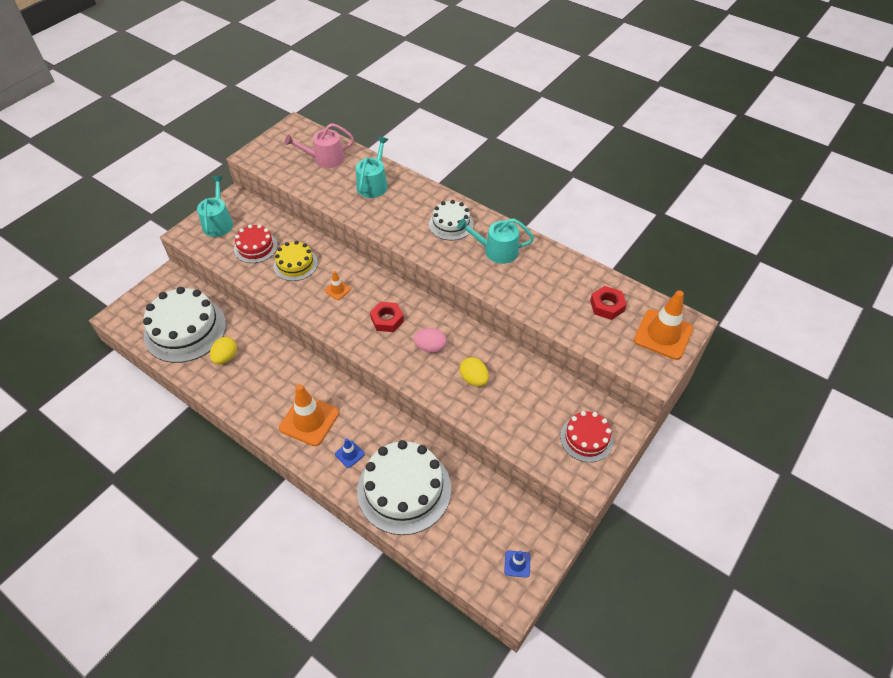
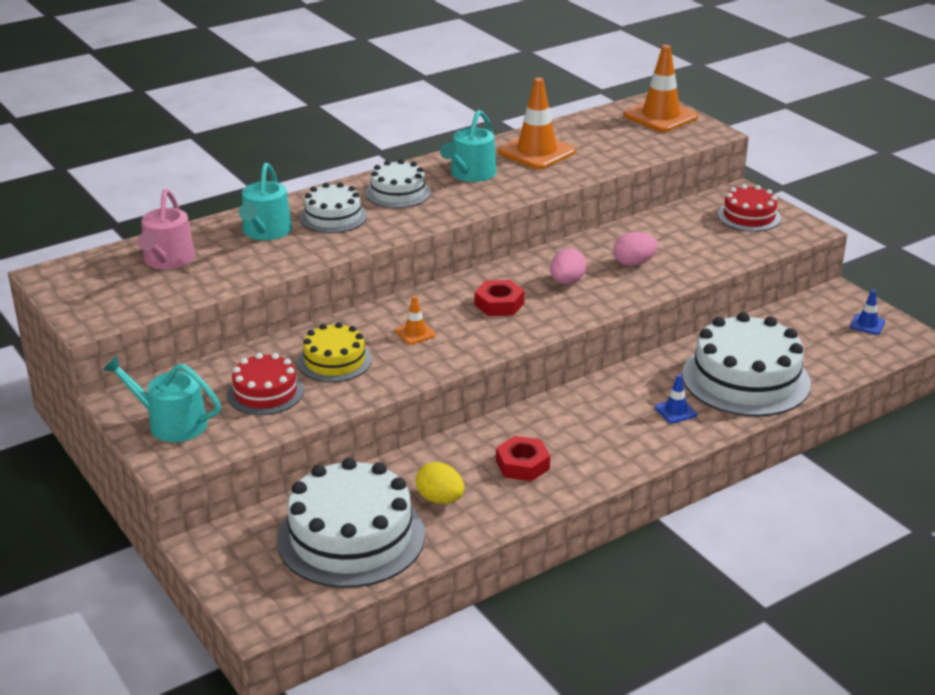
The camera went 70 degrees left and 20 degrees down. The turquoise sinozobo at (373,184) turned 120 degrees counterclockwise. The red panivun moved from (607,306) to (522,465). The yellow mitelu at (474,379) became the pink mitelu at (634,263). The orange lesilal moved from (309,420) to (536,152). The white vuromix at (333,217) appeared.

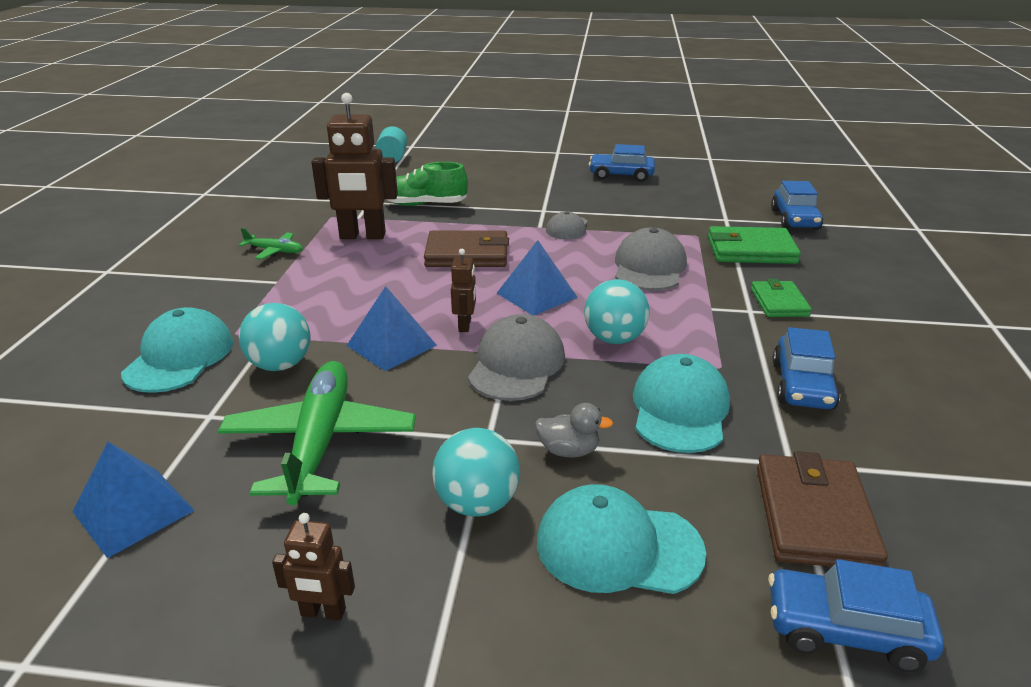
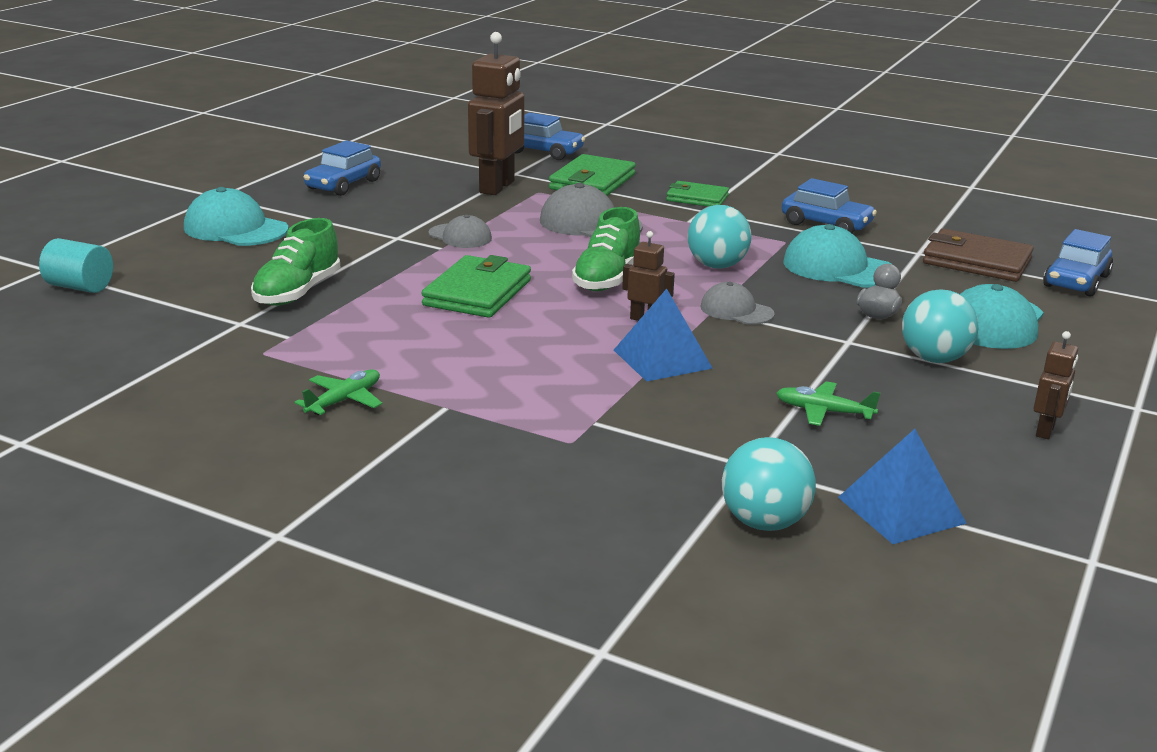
The camera went 70 degrees left and 5 degrees down. The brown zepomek moved from (362,236) to (497,187). The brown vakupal at (467,254) became the green vakupal at (477,293). The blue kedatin at (537,295) was replaced by the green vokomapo at (607,278). The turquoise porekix moved from (280,365) to (764,522). The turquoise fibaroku moved from (179,357) to (235,229). The grey fibaroku at (516,364) changed to 0.61 times the size. The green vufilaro at (320,442) changed to 0.47 times the size.

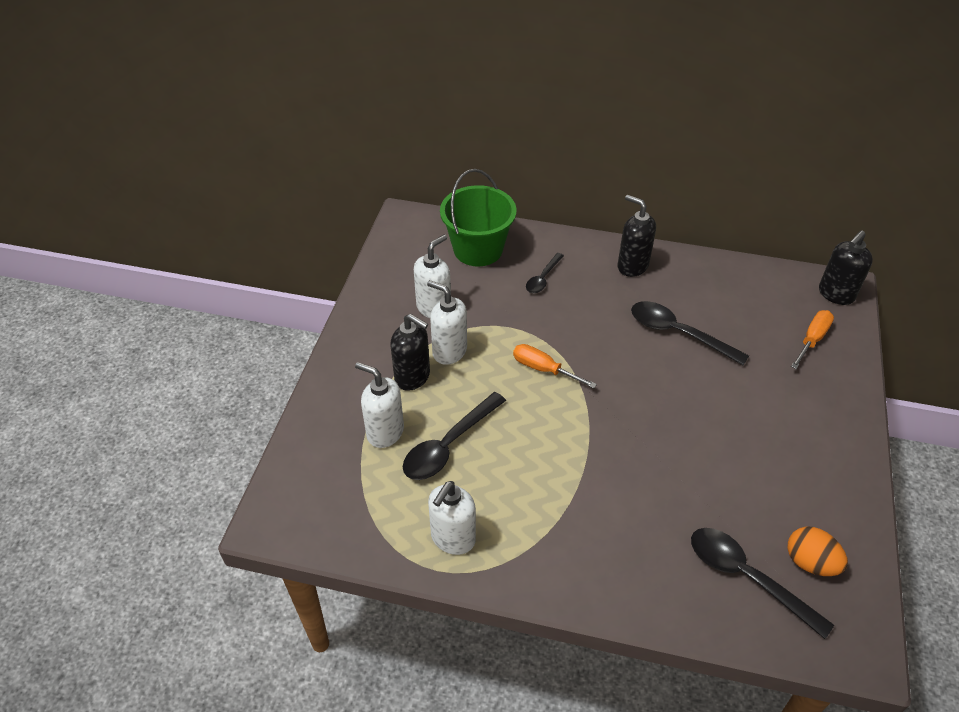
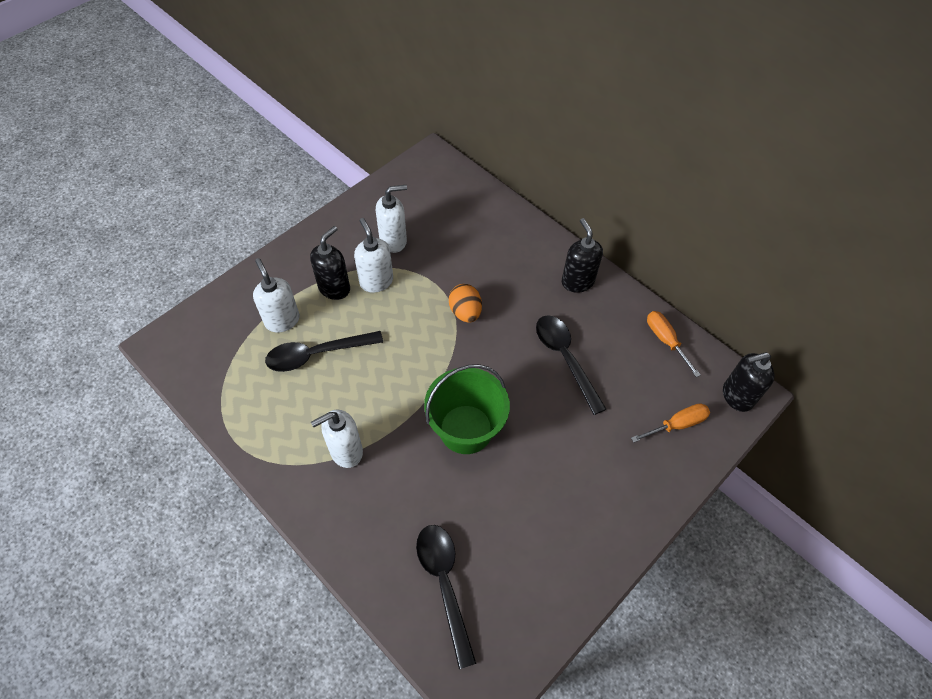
The camera went 30 degrees right and 10 degrees up. The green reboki moved from (478,249) to (466,429). The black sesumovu at (543,278) disappeared. The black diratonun at (412,377) turned 120 degrees counterclockwise. The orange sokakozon moved from (544,369) to (666,341). The white diratonun moved from (452,538) to (346,451). The orange mitelu moved from (810,562) to (465,312).

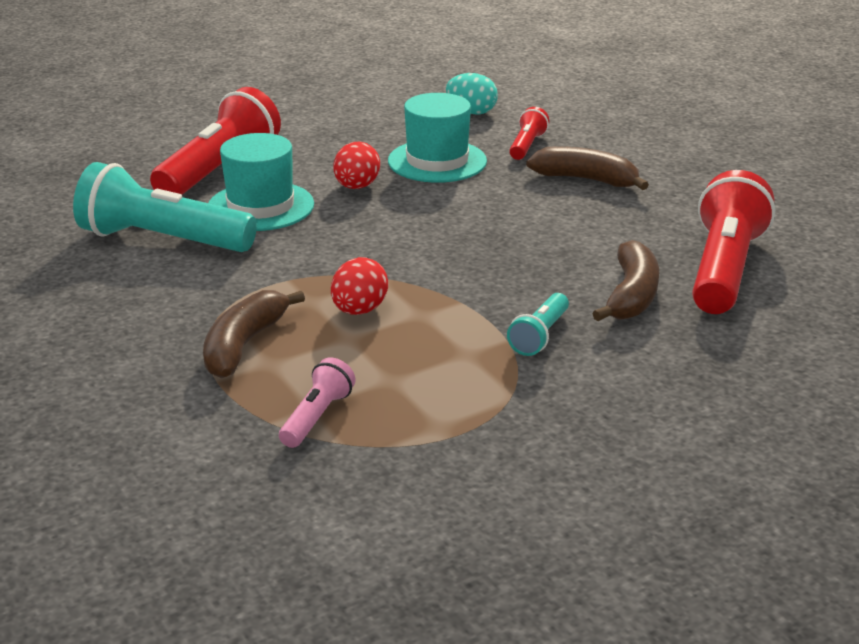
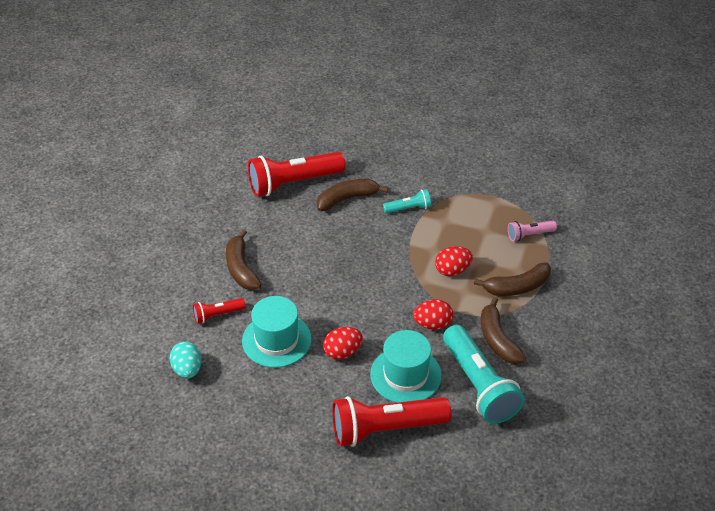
The camera went 130 degrees left and 15 degrees up. The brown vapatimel at (498,339) appeared. The red mitelu at (432,324) appeared.

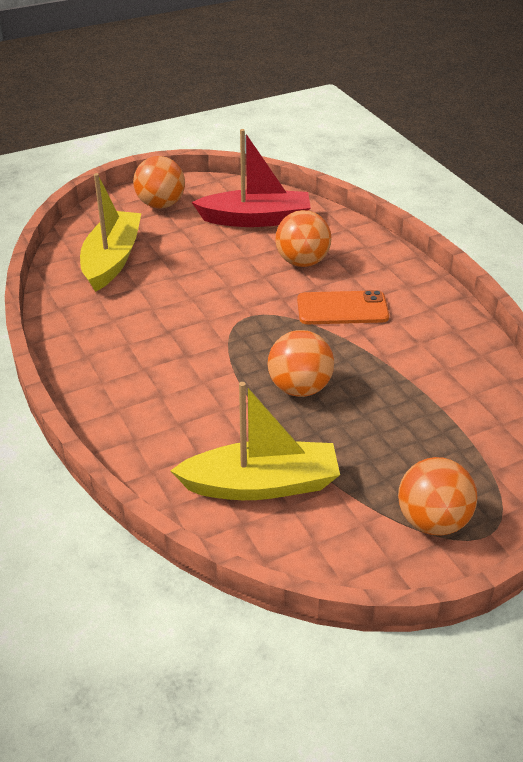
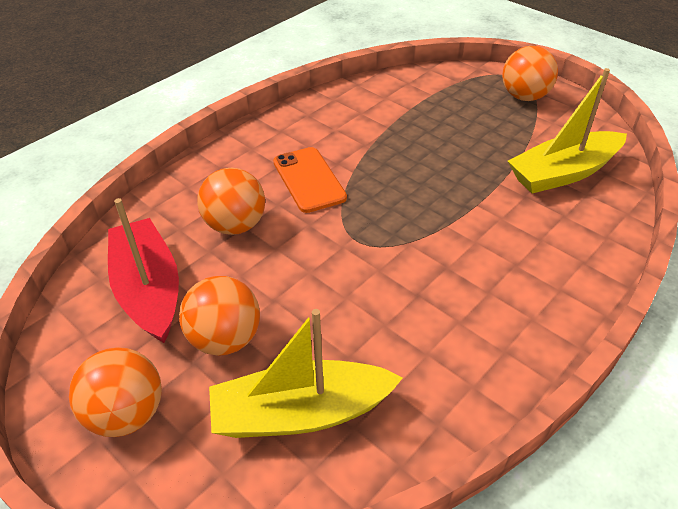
The camera went 110 degrees left and 5 degrees up. The orange porekix moved from (299,388) to (225,339). The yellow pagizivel at (261,484) turned 90 degrees counterclockwise.

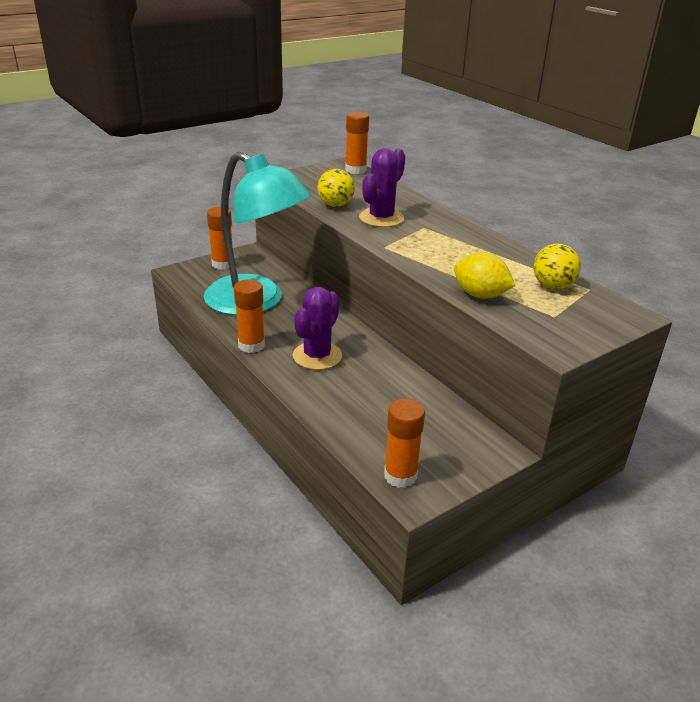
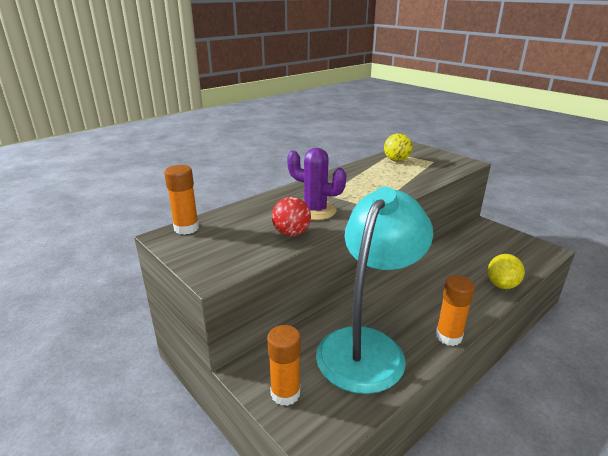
The camera went 95 degrees left and 5 degrees down. The yellow porekix at (335,205) became the red porekix at (291,233). The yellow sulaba moved from (480,295) to (502,284). The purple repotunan at (317,356) disappeared. The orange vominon at (400,476) disappeared.

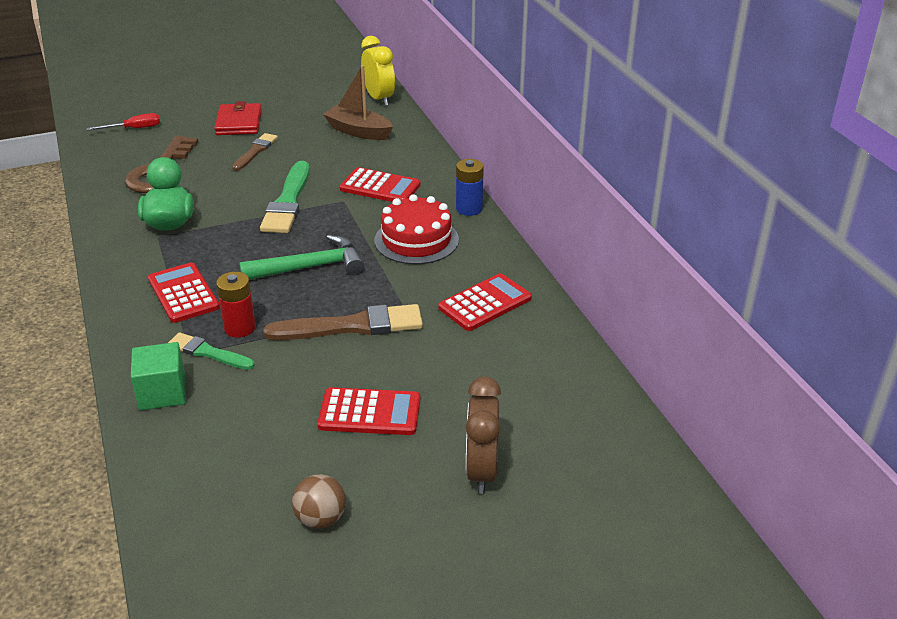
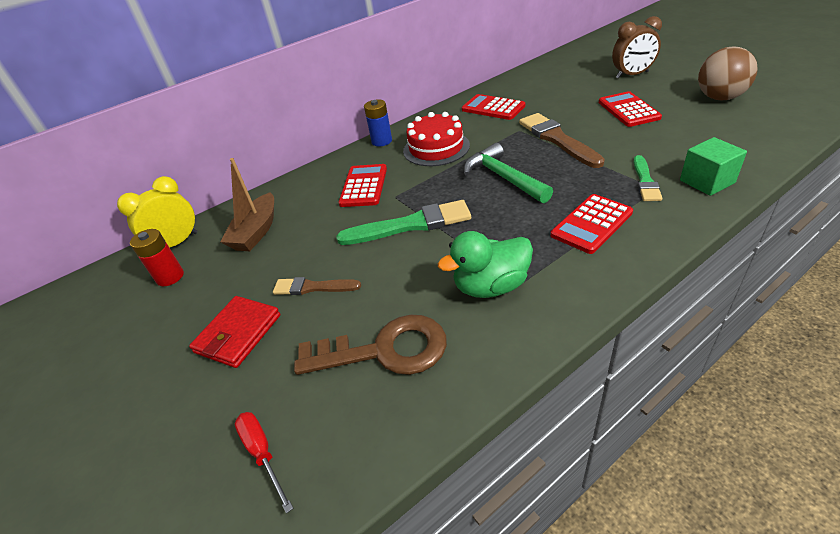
The camera went 100 degrees left and 5 degrees up. The red vakupal at (239,123) turned 45 degrees counterclockwise. The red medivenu moved from (240,328) to (170,277). The brown porekix at (321,519) changed to 1.64 times the size.

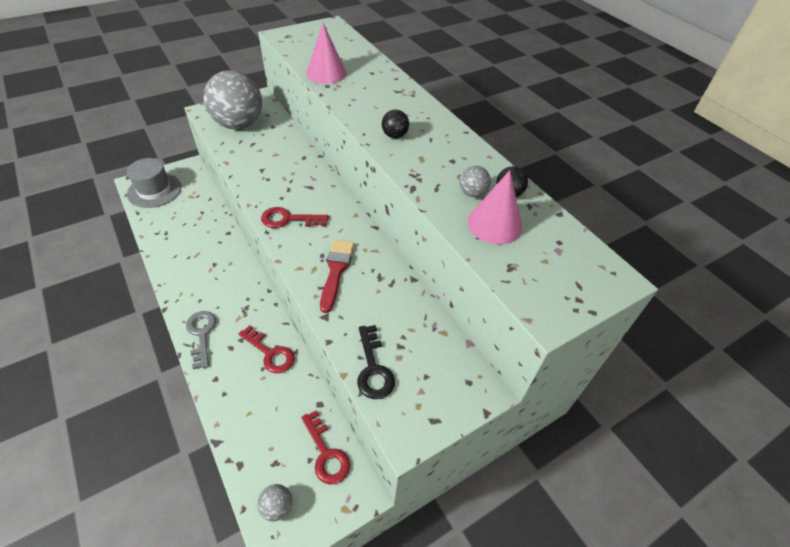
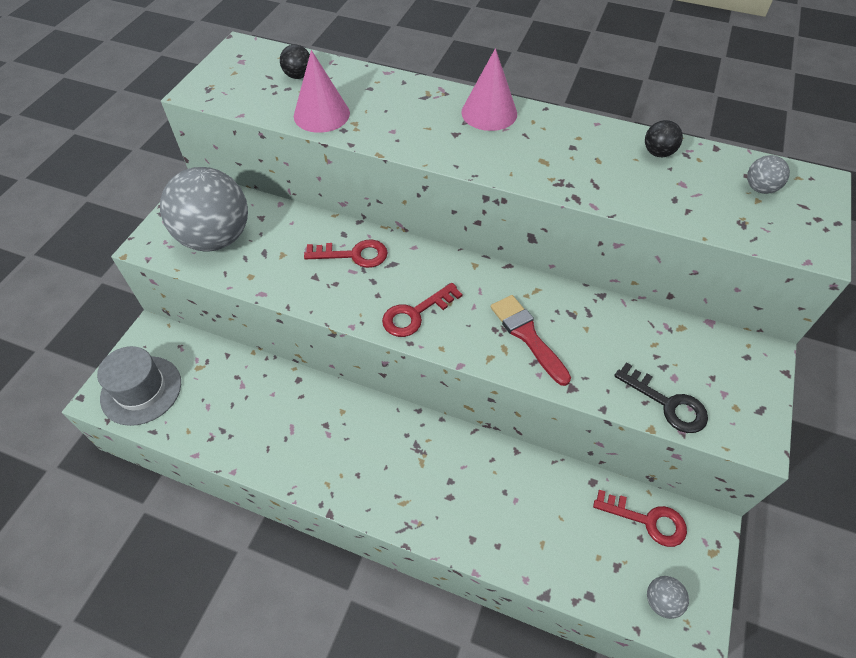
The camera went 35 degrees left and 5 degrees up. The black porekix moved from (394,136) to (298,76). The grey porekix moved from (472,193) to (760,188). The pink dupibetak moved from (494,224) to (489,113). The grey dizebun at (201,334) disappeared. The red dizebun moved from (270,353) to (354,255).

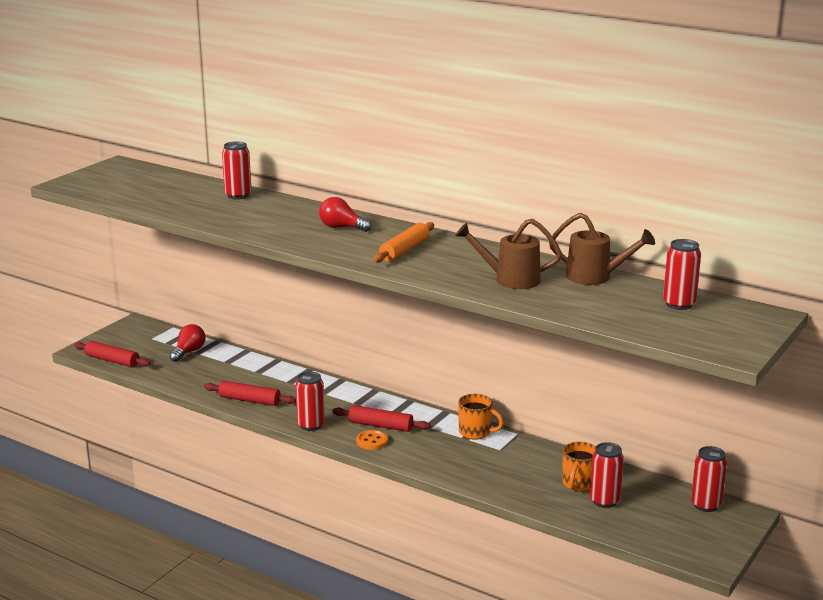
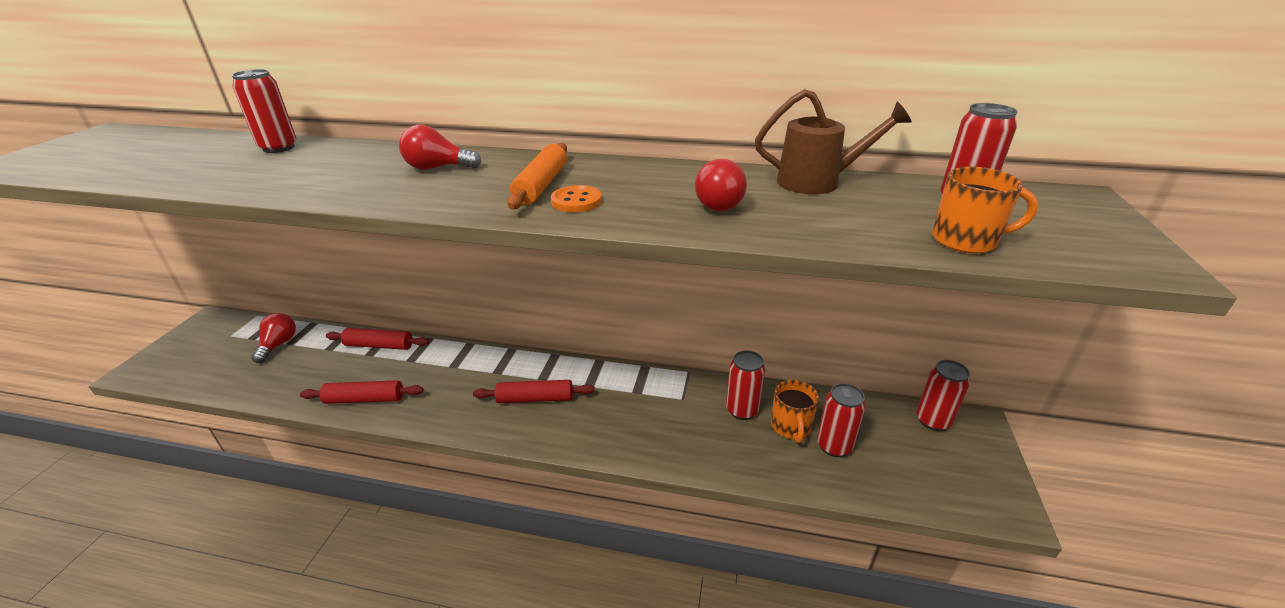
The camera went 20 degrees left and 10 degrees up. The brown sinozobo at (510,279) was replaced by the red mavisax at (716,203). The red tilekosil moved from (112,361) to (379,345). The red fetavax moved from (311,425) to (742,410). The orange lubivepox moved from (476,432) to (966,240). The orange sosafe moved from (372,441) to (576,201).

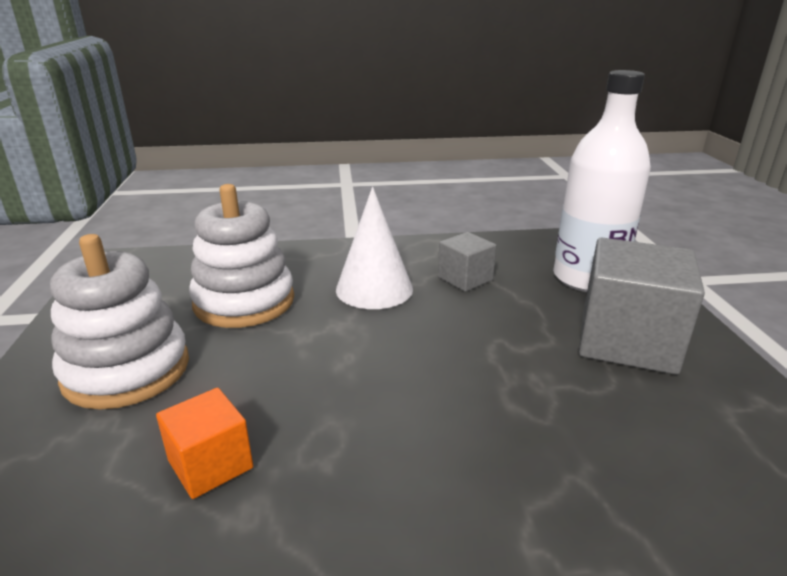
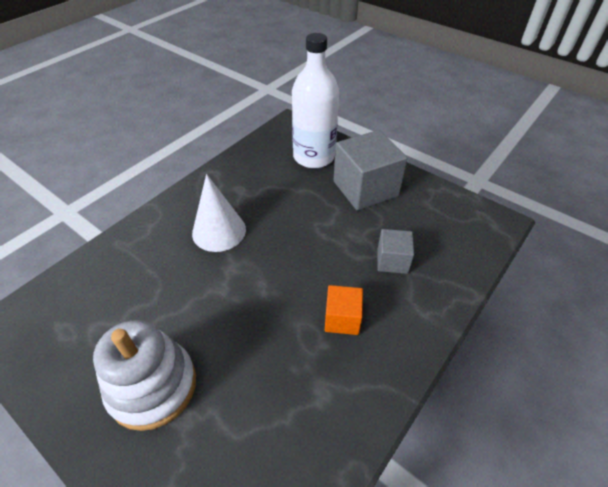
The camera went 45 degrees left and 20 degrees up. The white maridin at (244,302) disappeared. The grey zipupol moved from (465,278) to (392,261). The orange zipupol moved from (210,464) to (342,319).

